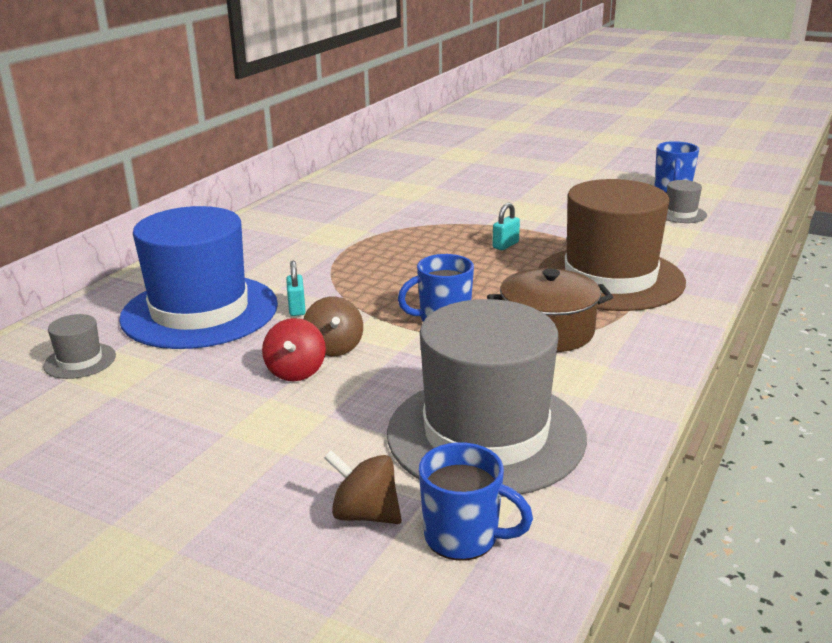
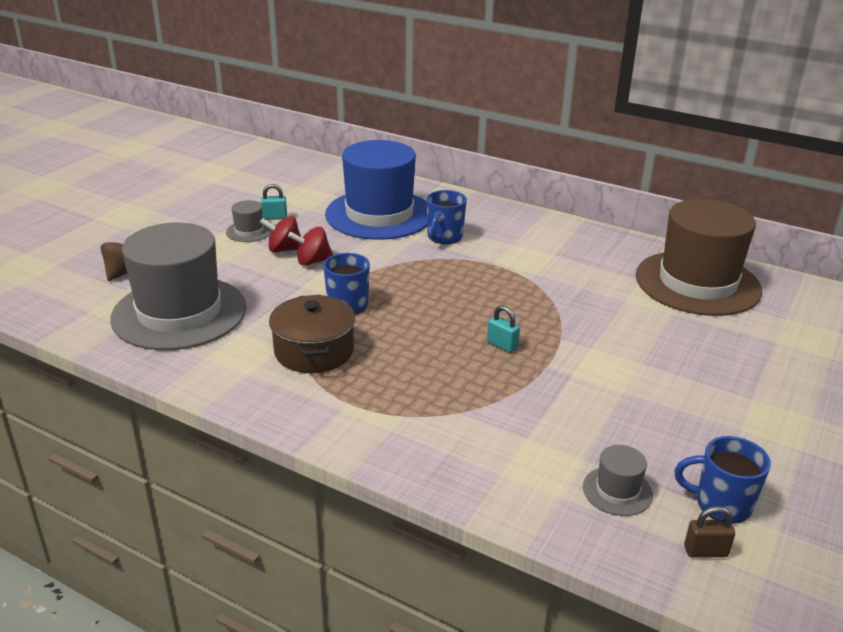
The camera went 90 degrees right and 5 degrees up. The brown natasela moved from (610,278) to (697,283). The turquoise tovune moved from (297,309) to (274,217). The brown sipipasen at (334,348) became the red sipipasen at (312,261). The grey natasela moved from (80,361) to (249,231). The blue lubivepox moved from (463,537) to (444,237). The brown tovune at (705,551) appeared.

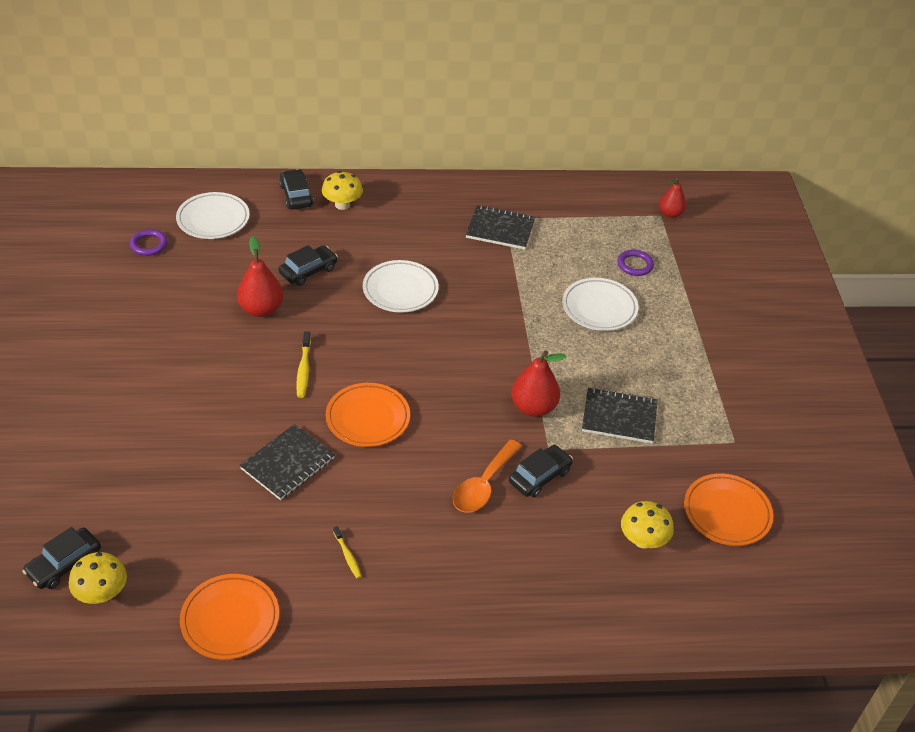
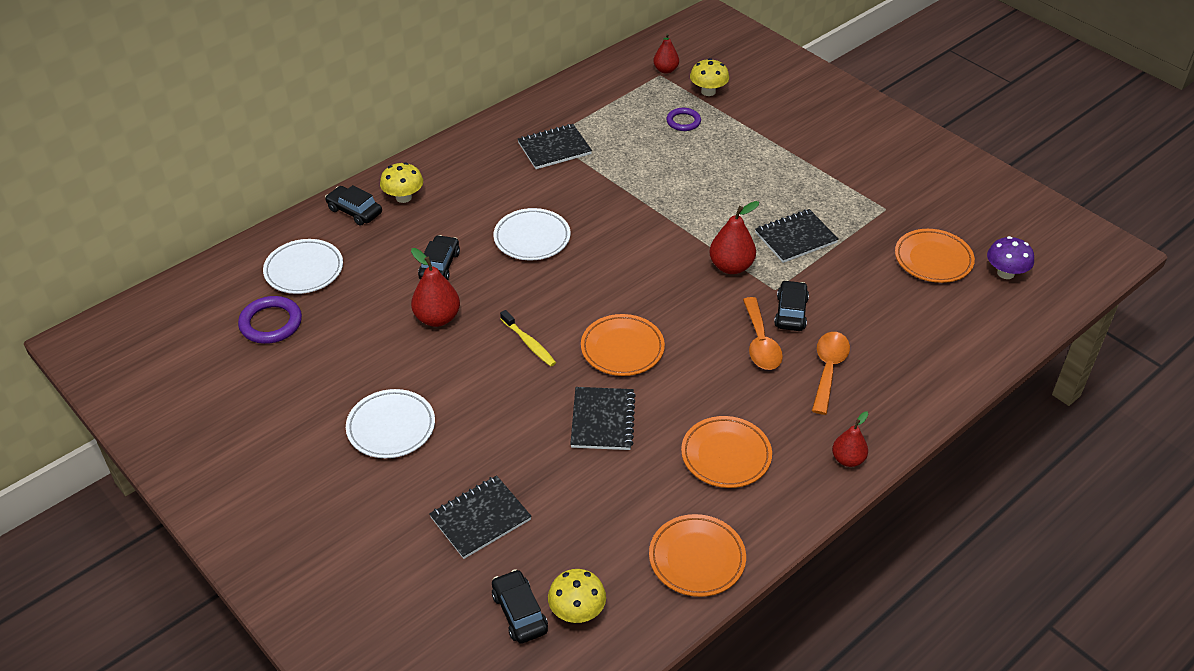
The camera went 35 degrees left and 0 degrees up. The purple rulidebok at (149,245) changed to 1.52 times the size. The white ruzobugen moved from (599,308) to (391,427). The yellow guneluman moved from (643,540) to (708,91). The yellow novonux at (347,556) was replaced by the orange ruzobugen at (726,455). The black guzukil at (64,564) turned 150 degrees clockwise. The purple guneluman at (1005,273) appeared. The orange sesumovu at (828,369) appeared. The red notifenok at (848,459) appeared. The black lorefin at (480,518) appeared.

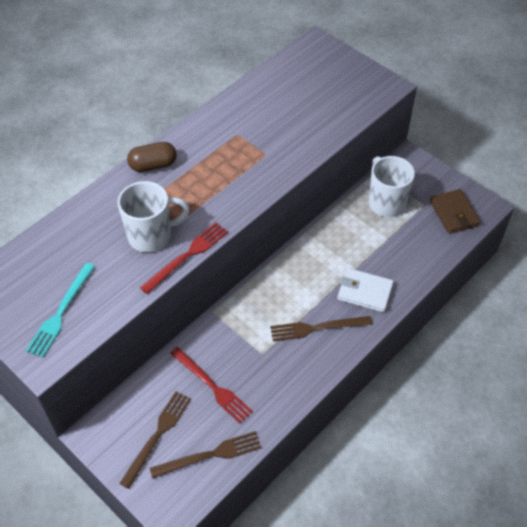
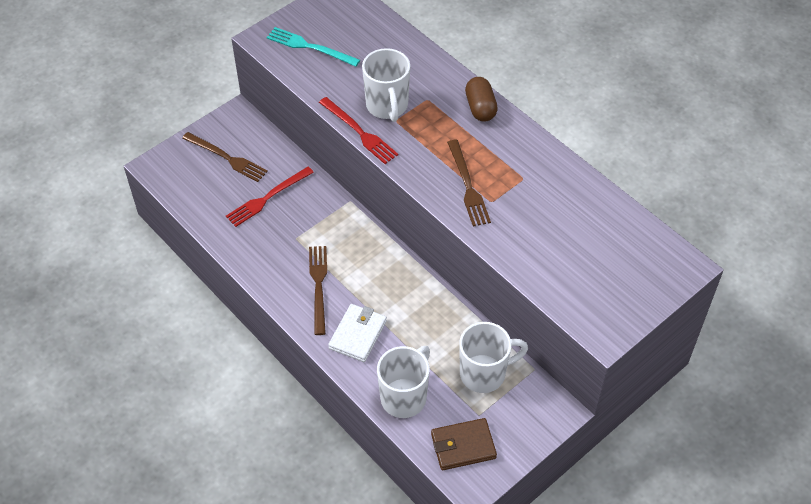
The camera went 95 degrees right and 0 degrees up. The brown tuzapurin moved from (210,455) to (468,186). The white lubivepox at (404,397) appeared.

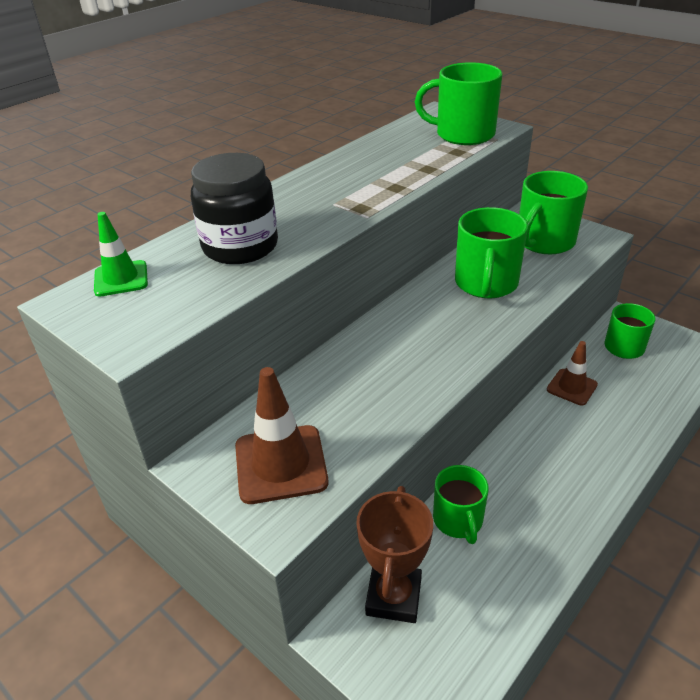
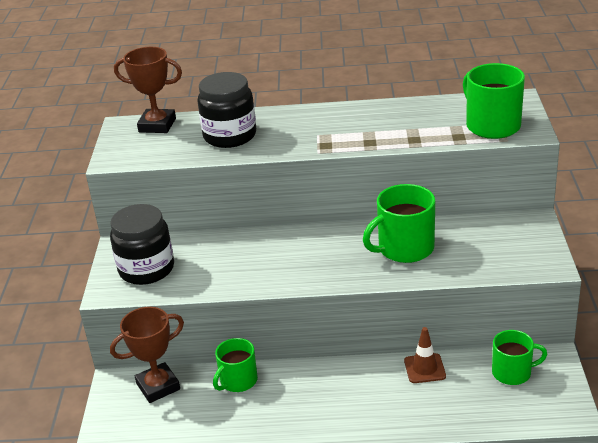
The camera went 50 degrees right and 5 degrees down. The green lubivepox at (544,241) disappeared. The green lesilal at (121,279) was replaced by the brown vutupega at (157,125). The brown lesilal at (281,464) was replaced by the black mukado at (146,269).

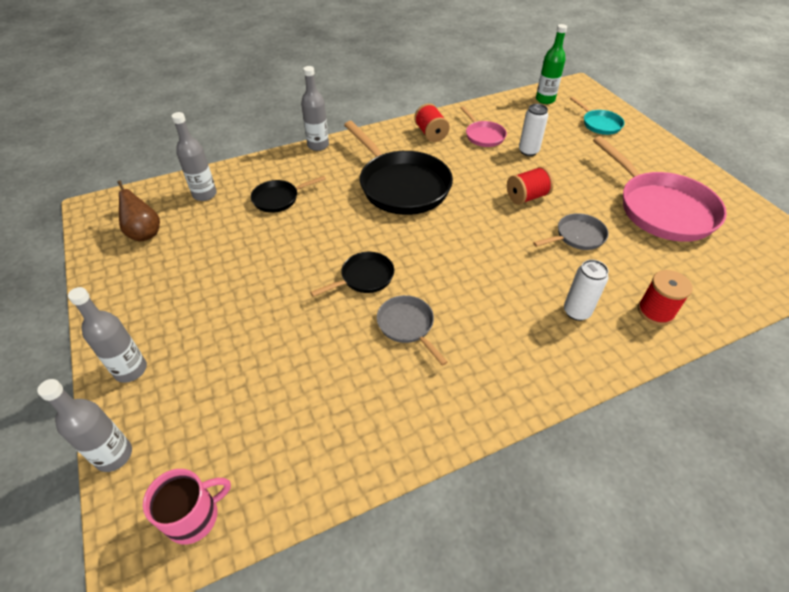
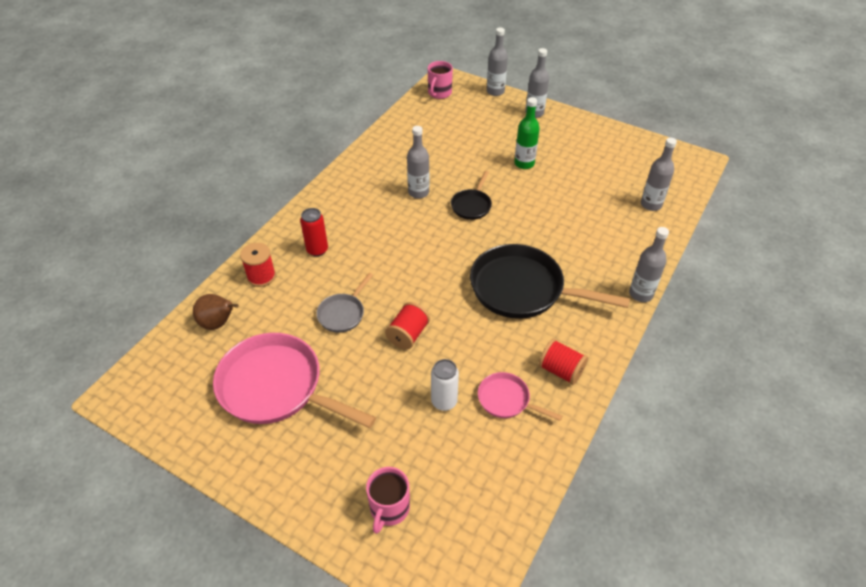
The camera went 145 degrees right and 0 degrees up. The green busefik moved from (545,100) to (524,163). The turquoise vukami at (599,124) was replaced by the pink lubivepox at (389,508). The black vukami at (279,199) disappeared. The brown notifenok moved from (145,233) to (218,323). The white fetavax at (576,312) became the red fetavax at (317,250). The grey vukami at (407,326) was replaced by the grey busefik at (418,192).

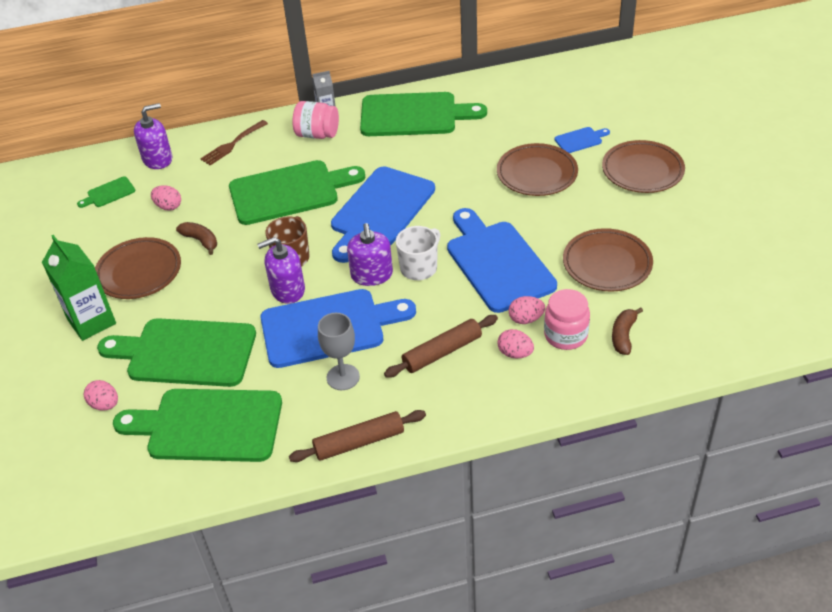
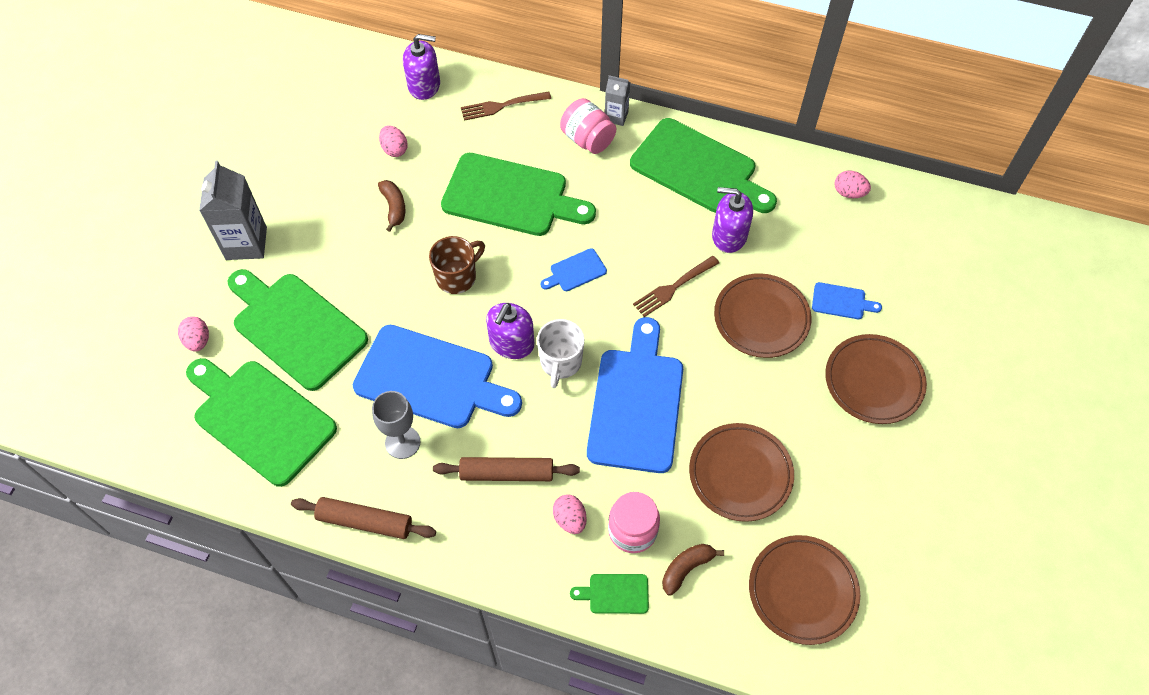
The camera went 30 degrees right and 15 degrees up. The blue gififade at (380,211) changed to 0.43 times the size. The green gififade moved from (109,193) to (615,593). The white lubivepox at (419,267) turned 120 degrees clockwise. The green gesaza at (91,322) became the grey gesaza at (246,243). The brown ruzobugen moved from (139,272) to (802,591). The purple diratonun moved from (287,290) to (729,236). The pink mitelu moved from (526,319) to (849,193). The brown tuzapurin at (673,287) appeared.

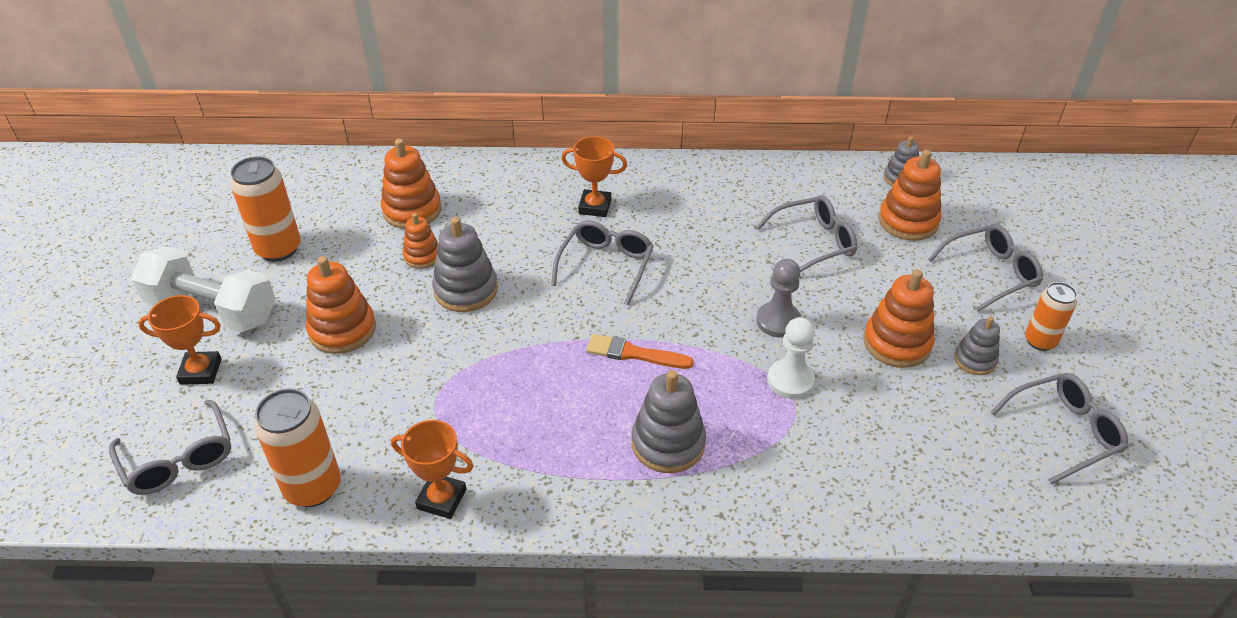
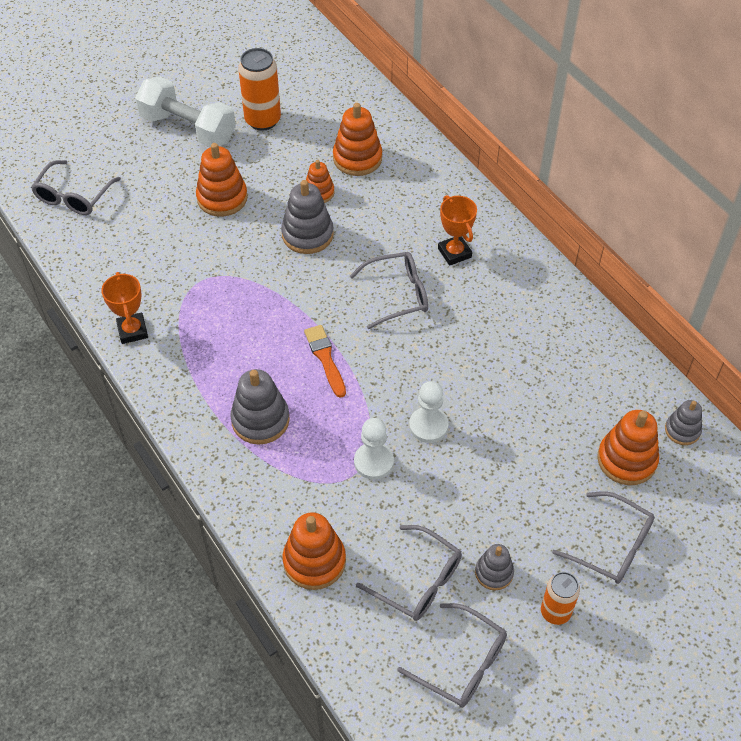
The camera went 55 degrees right and 10 degrees up. The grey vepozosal moved from (813,243) to (417,580). The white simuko at (212,310) turned 45 degrees counterclockwise. The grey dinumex at (778,321) became the white dinumex at (428,426). The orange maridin moved from (897,343) to (314,561). The orange vutupega at (200,371) disappeared. The orange fetavax at (313,487) disappeared.

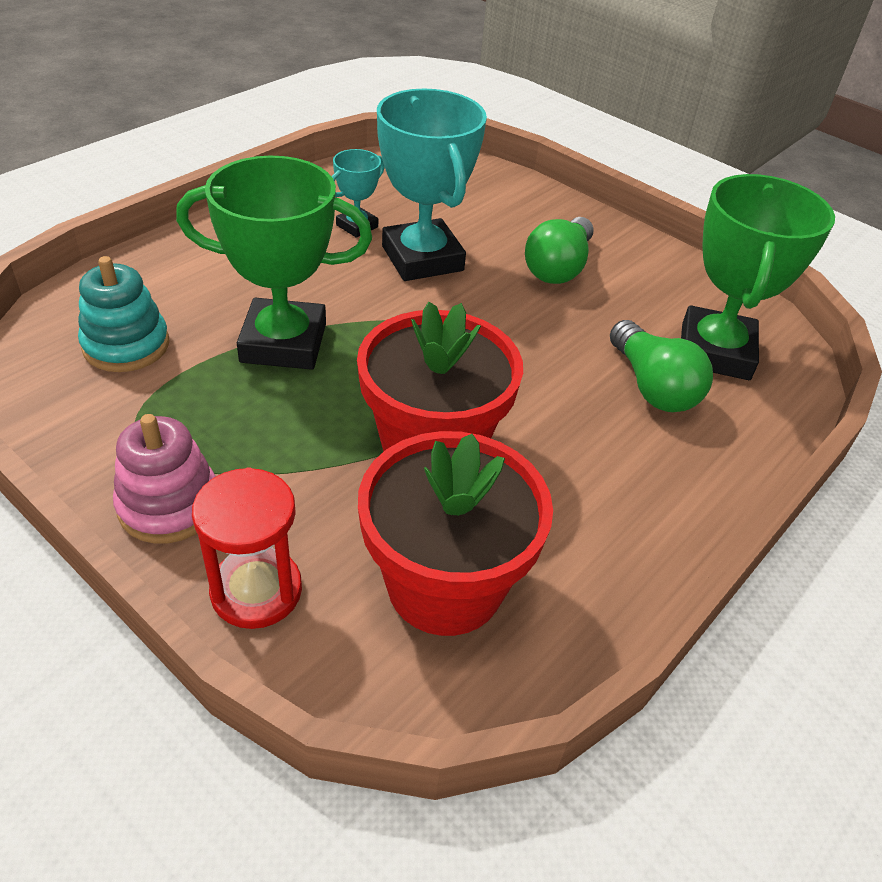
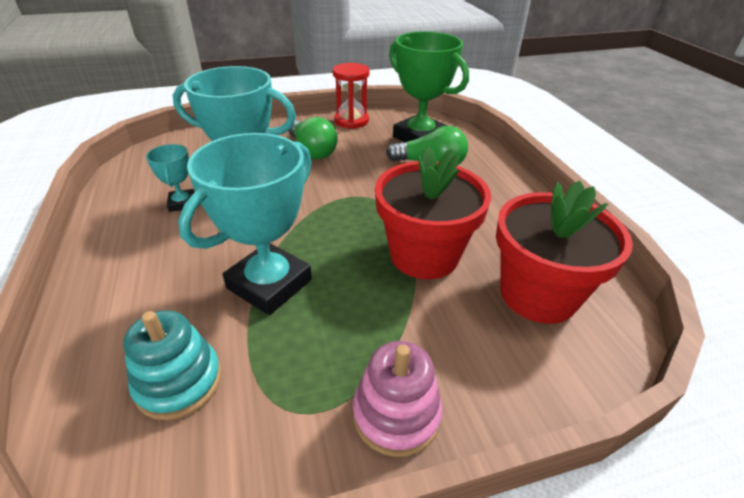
The camera went 55 degrees left and 5 degrees down. The green vutupega at (283,343) became the turquoise vutupega at (269,284). The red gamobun moved from (256,590) to (351,121).

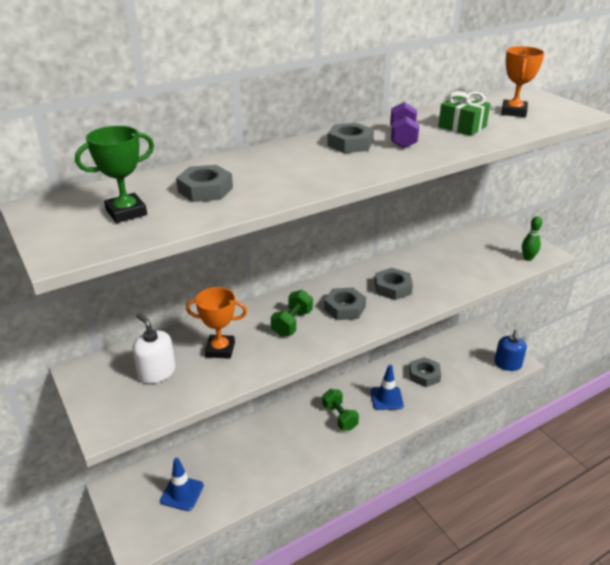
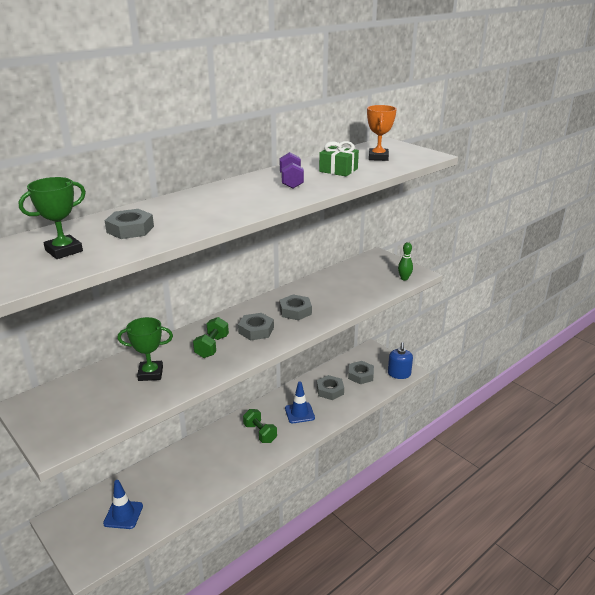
The camera went 10 degrees left and 5 degrees down. The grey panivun moved from (350,143) to (360,375). The orange vutupega at (220,349) became the green vutupega at (150,373). The white diratonun at (156,372) disappeared.

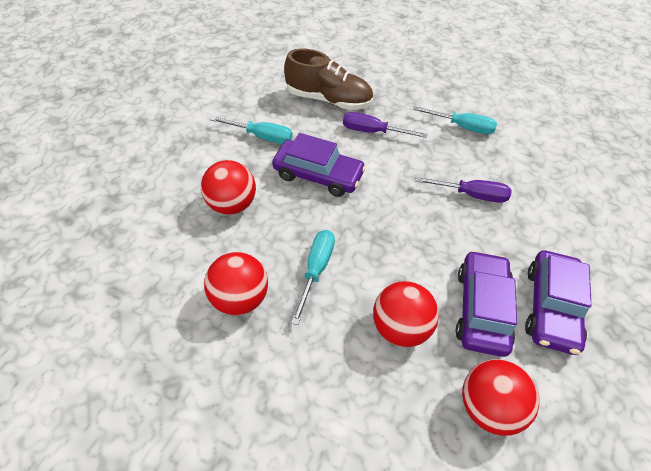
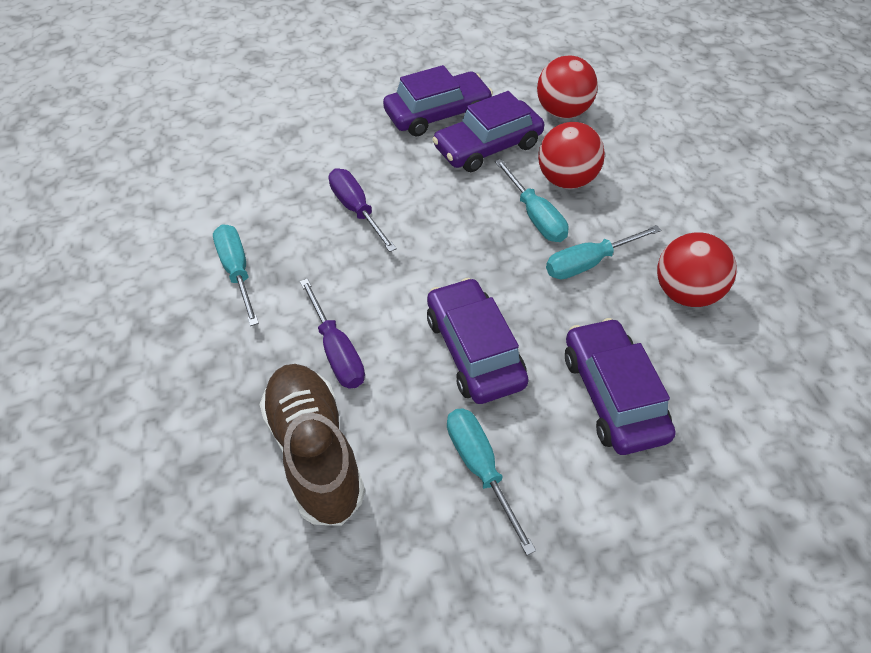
The camera went 130 degrees left and 0 degrees up. The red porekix at (232,204) was replaced by the purple guzukil at (613,395). The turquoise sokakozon at (535,216) appeared.

